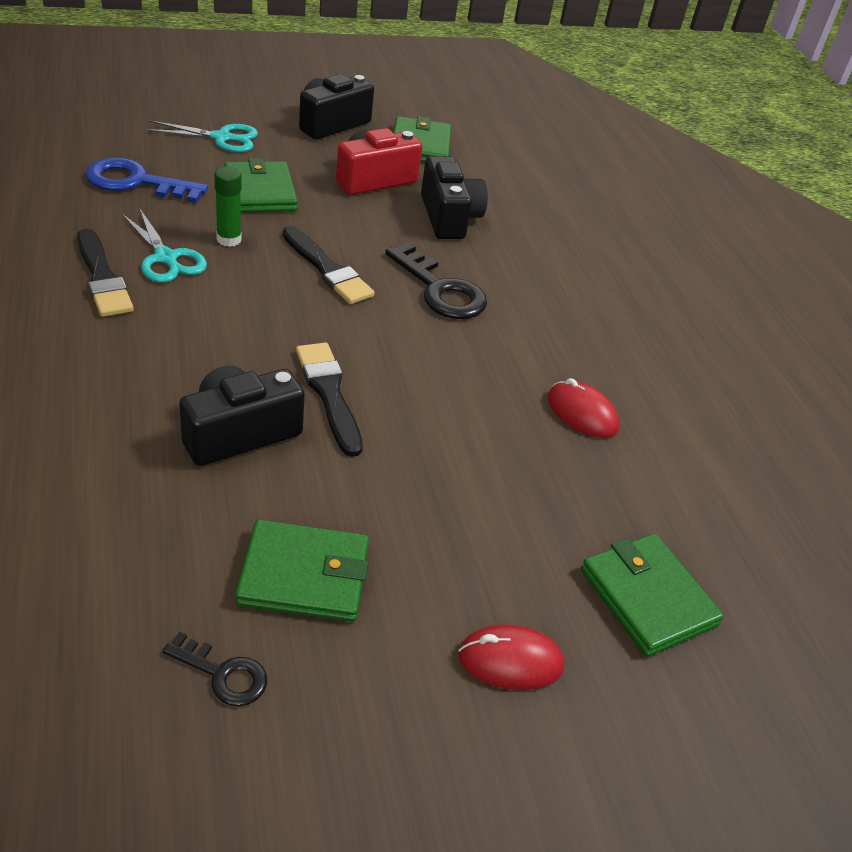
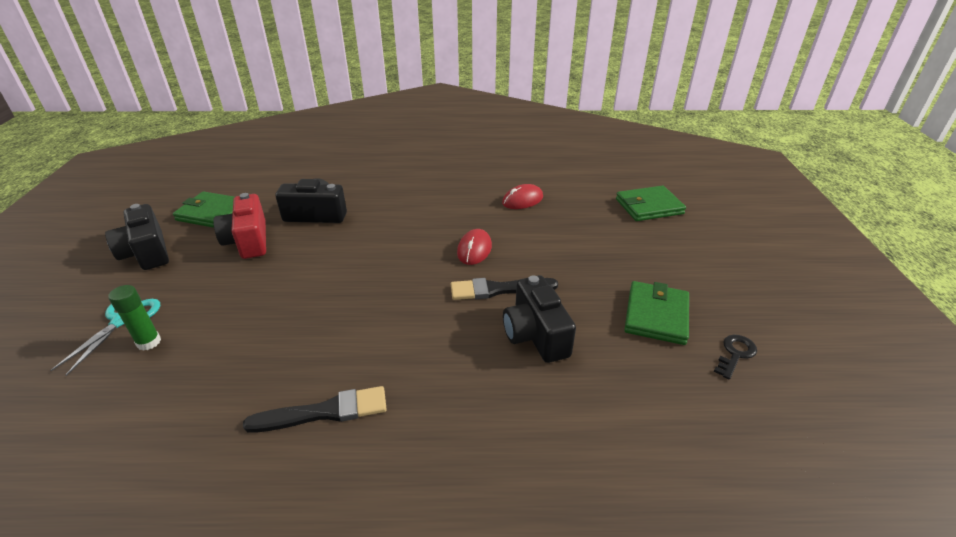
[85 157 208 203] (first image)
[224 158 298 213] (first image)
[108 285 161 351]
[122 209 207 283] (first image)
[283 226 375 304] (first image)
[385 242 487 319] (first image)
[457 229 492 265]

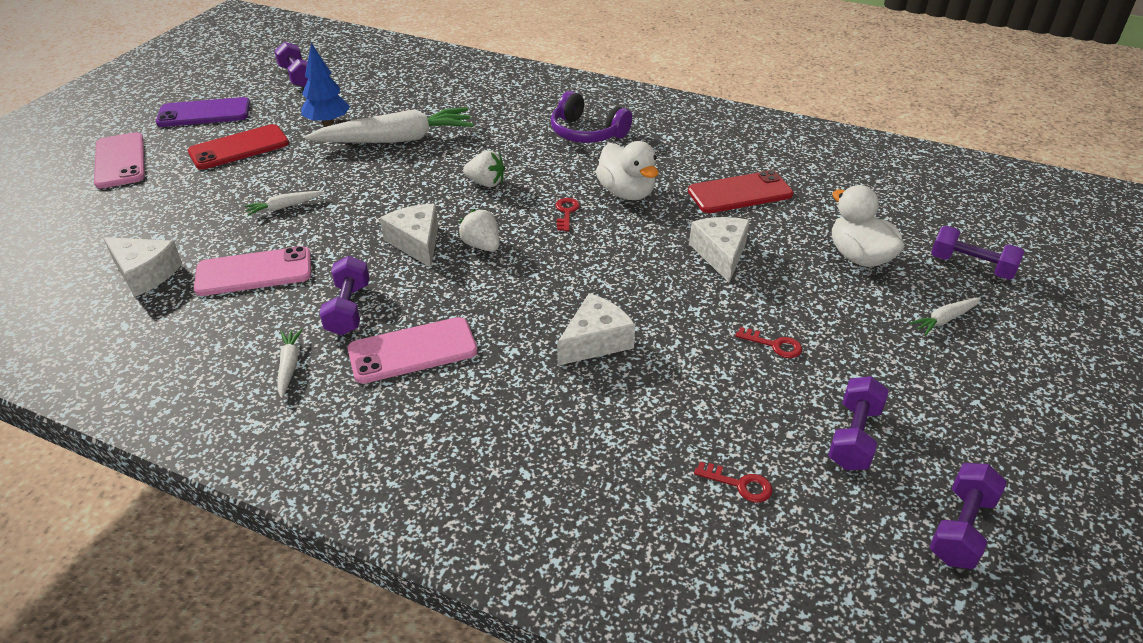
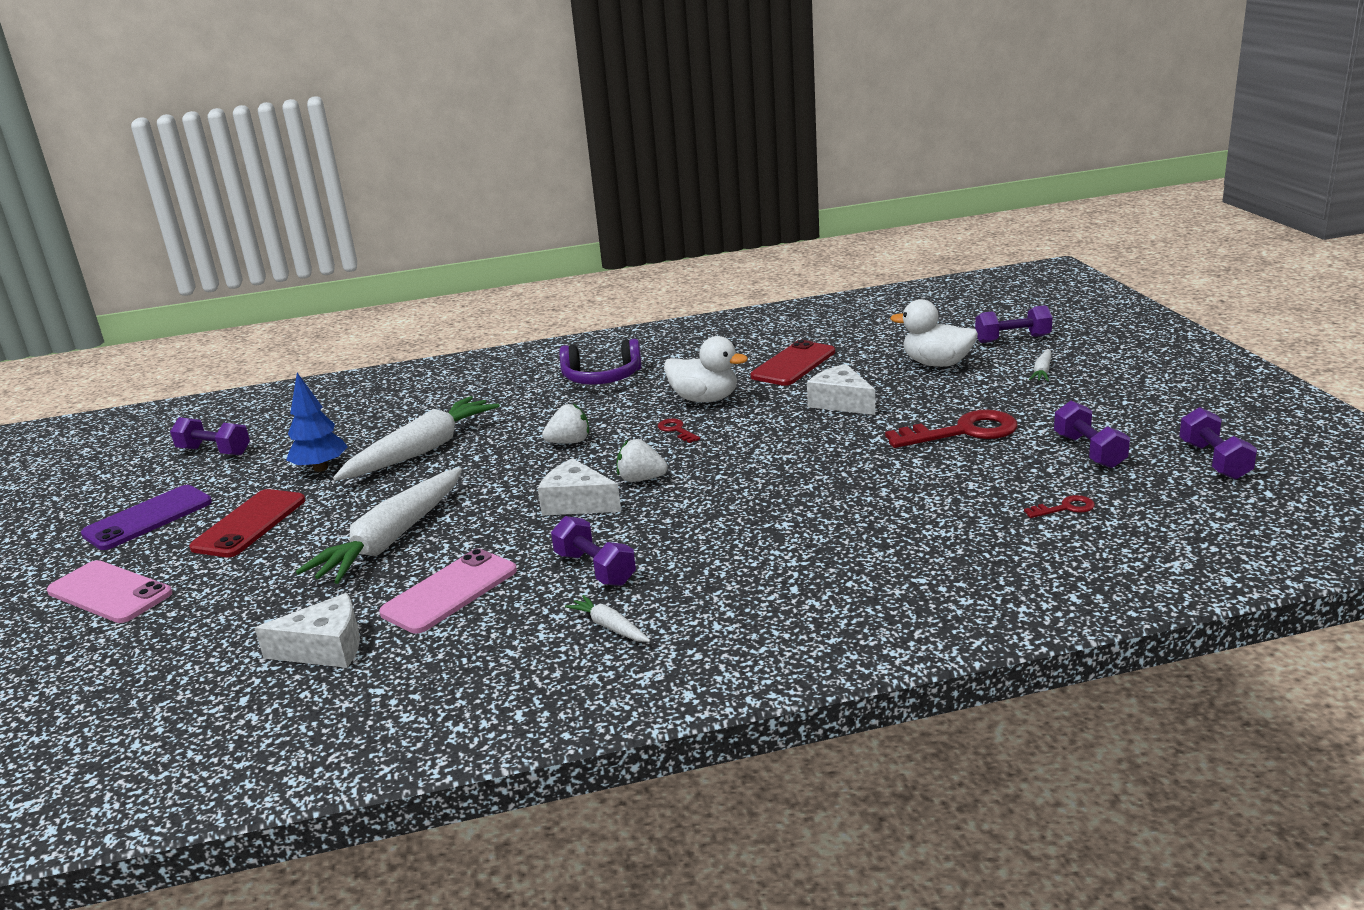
[296 467 462 584]
[557 293 635 366] (first image)
[347 317 477 384] (first image)
[885 410 1018 448]

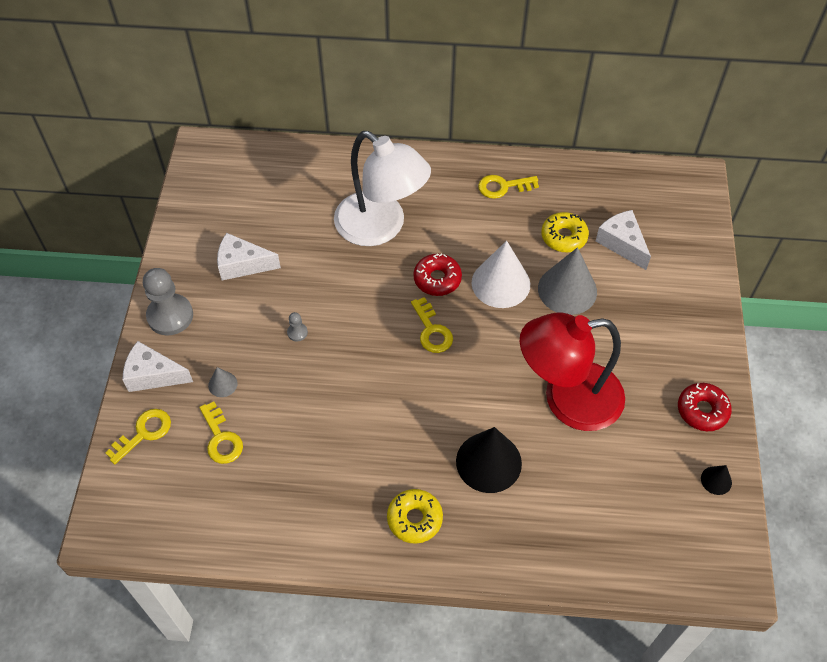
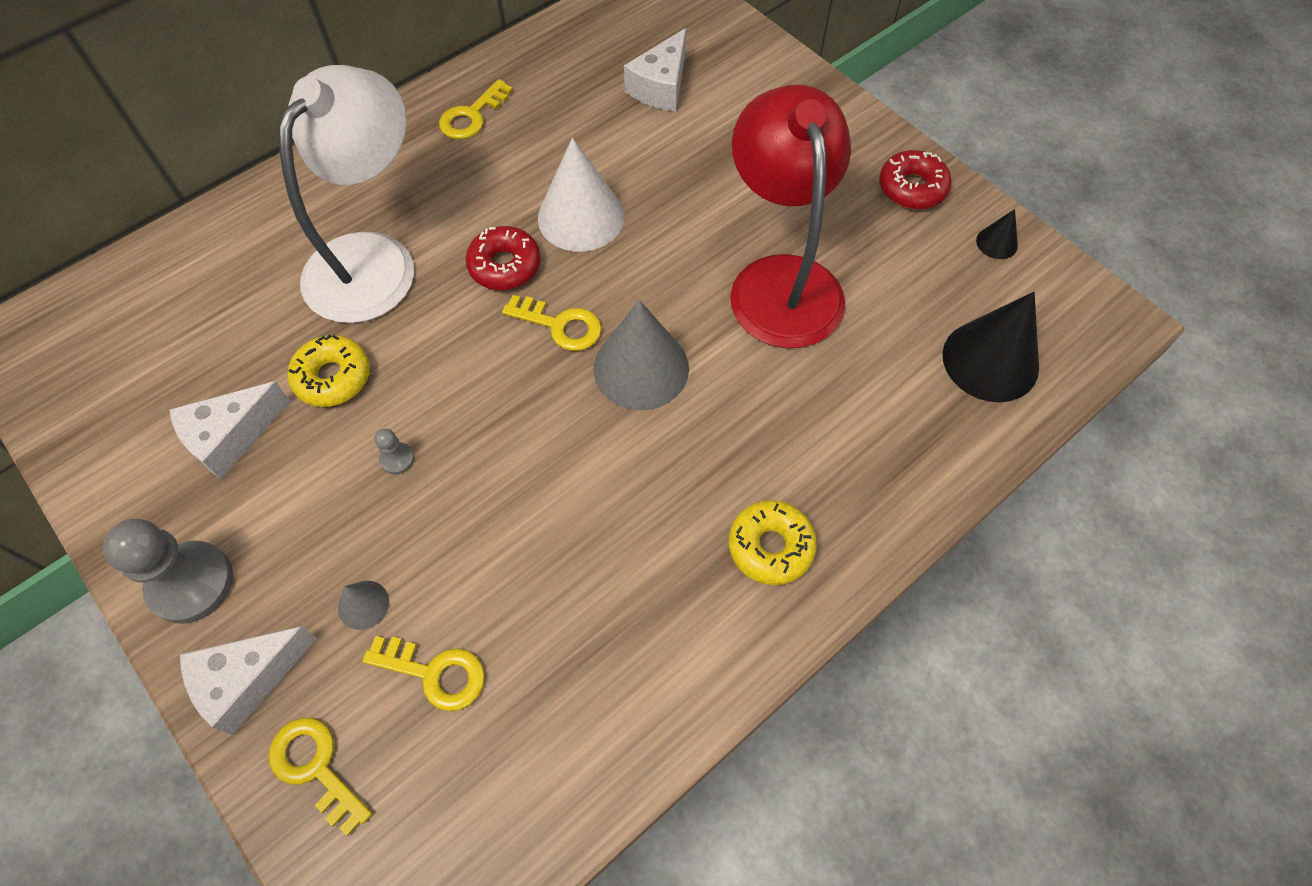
[279 65 414 323]
[624 28 686 111]
[287 334 370 407]
[594 300 689 410]
[730 85 851 348]
[269 718 372 836]
[943 292 1039 402]

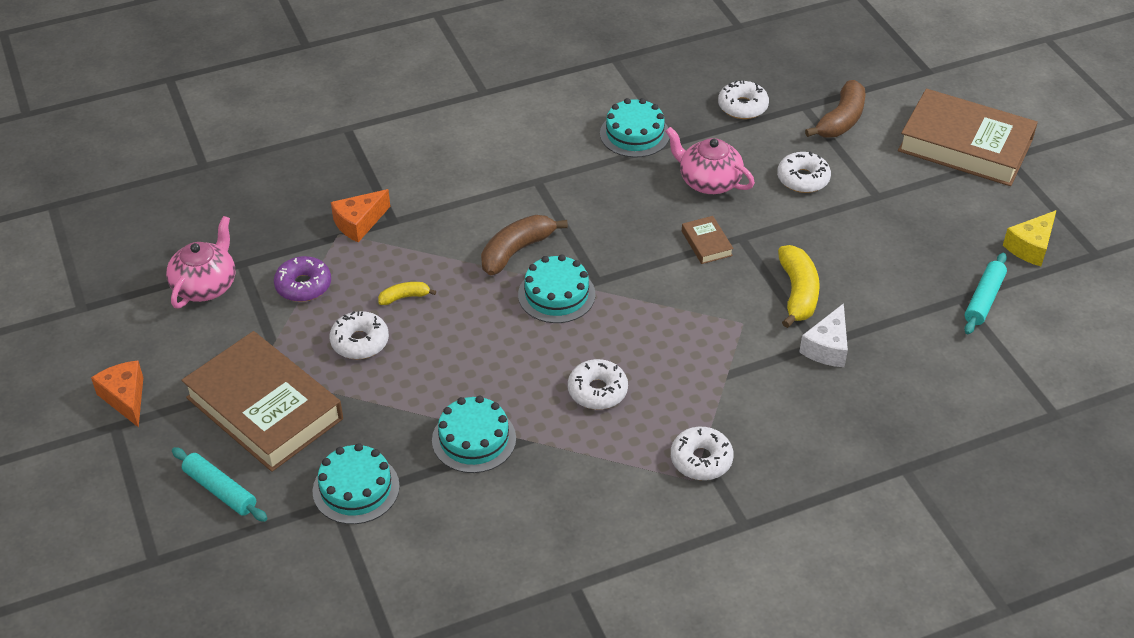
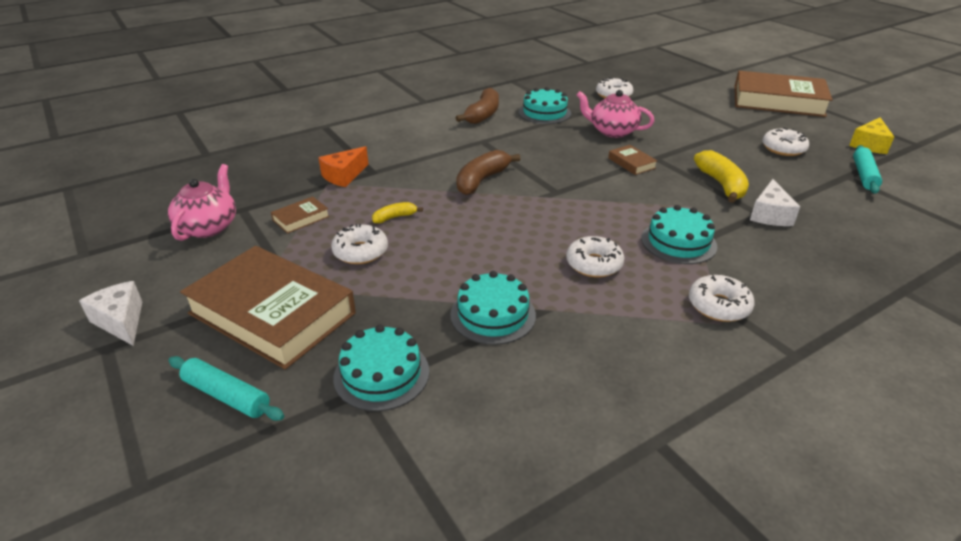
[456 88 499 124]
[762 128 809 156]
[641 205 717 264]
[271 196 330 234]
[79 281 142 346]

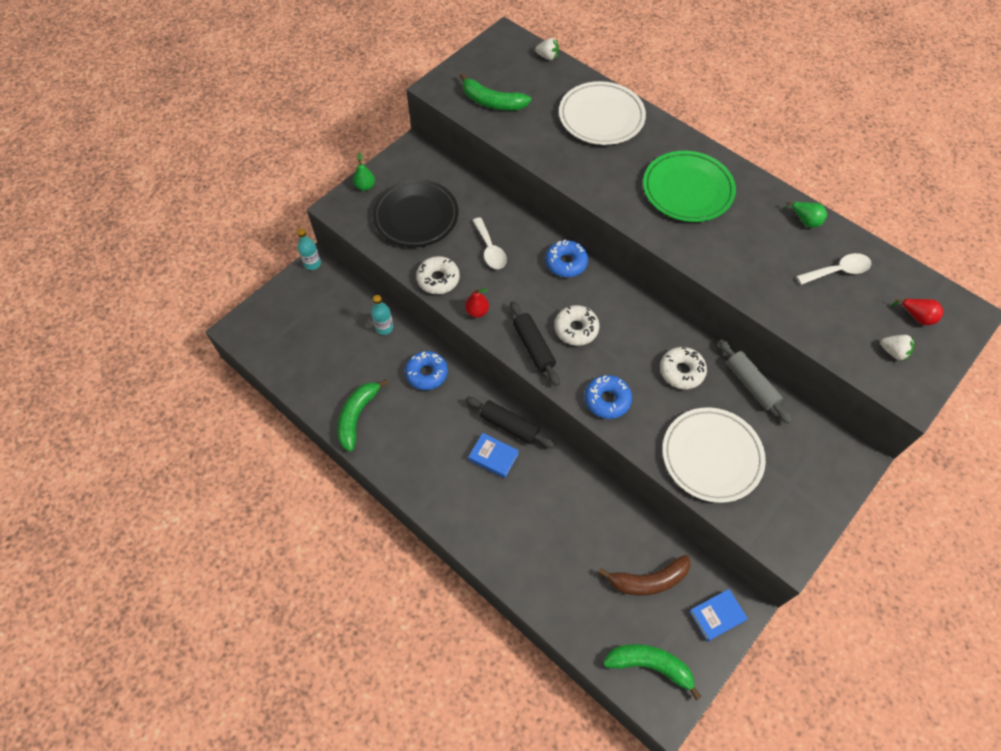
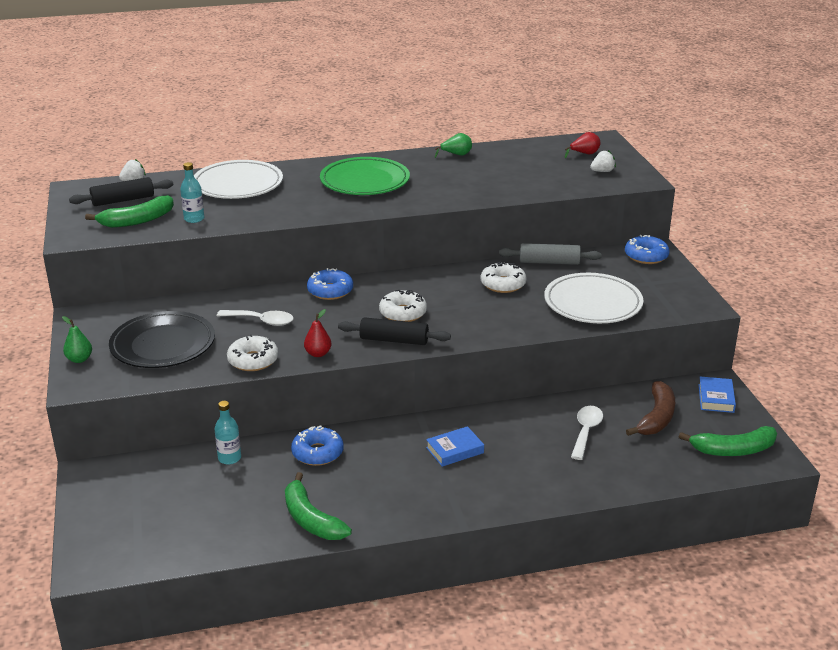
[180 162 204 223]
[571 406 603 460]
[625 235 670 264]
[69 177 173 206]
[679 426 777 456]

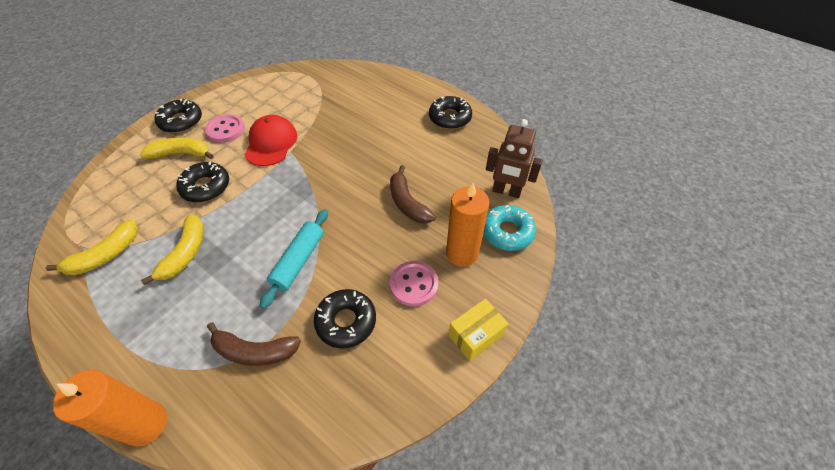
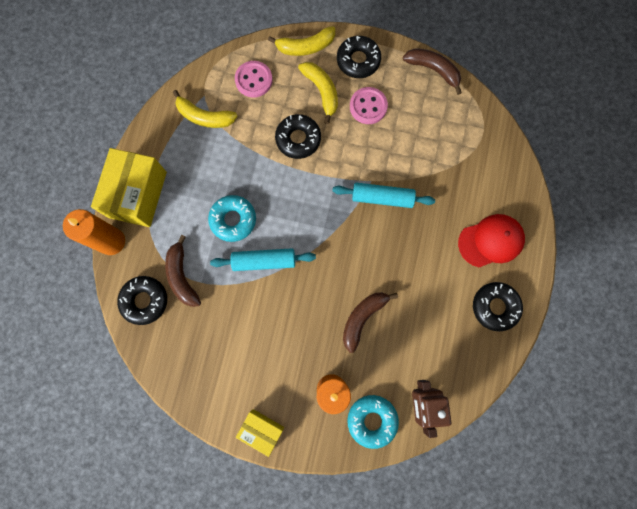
[458 214 525 268]
[268 26 335 56]
[235 61 273 98]
[117 276 167 325]
[403 48 462 95]
[91 148 167 227]
[333 183 435 208]
[208 195 256 242]

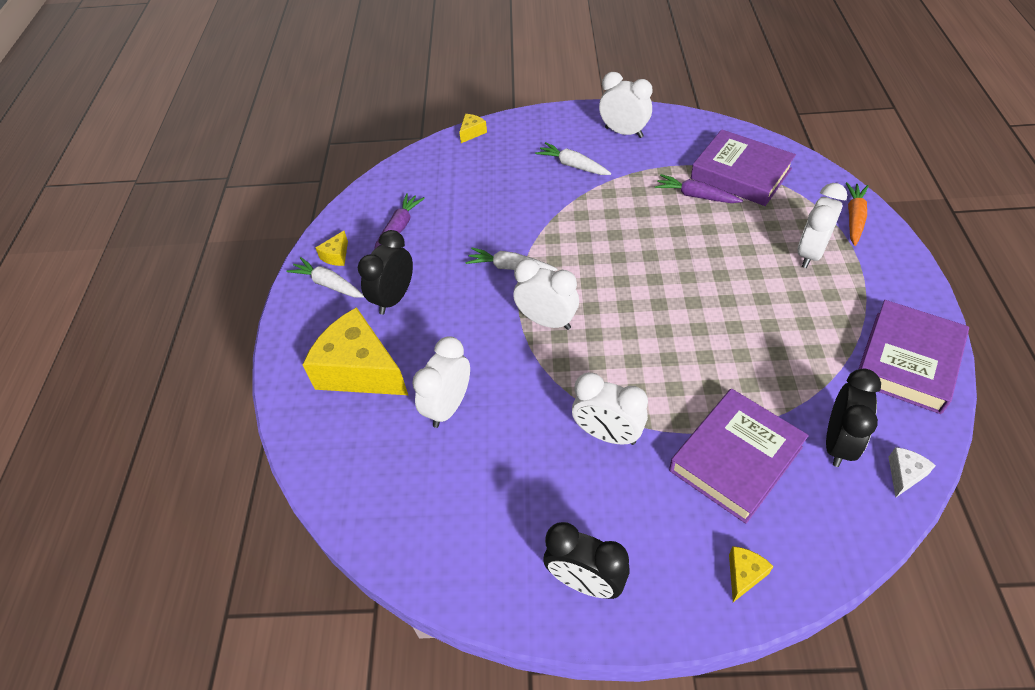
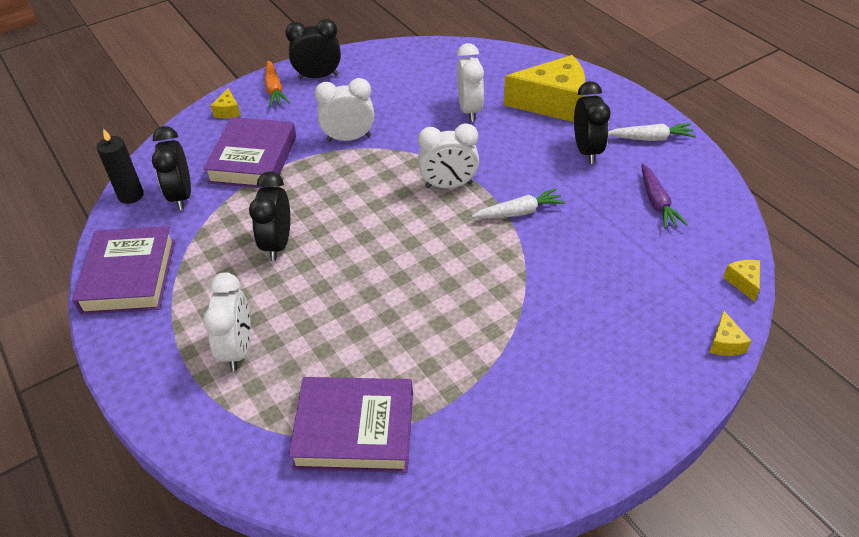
[599 72 652 138] (first image)
[535 142 611 175] (first image)
[655 174 743 203] (first image)
[265 60 290 107]
[723 260 760 302]
[97 128 144 204]
[249 171 290 261]

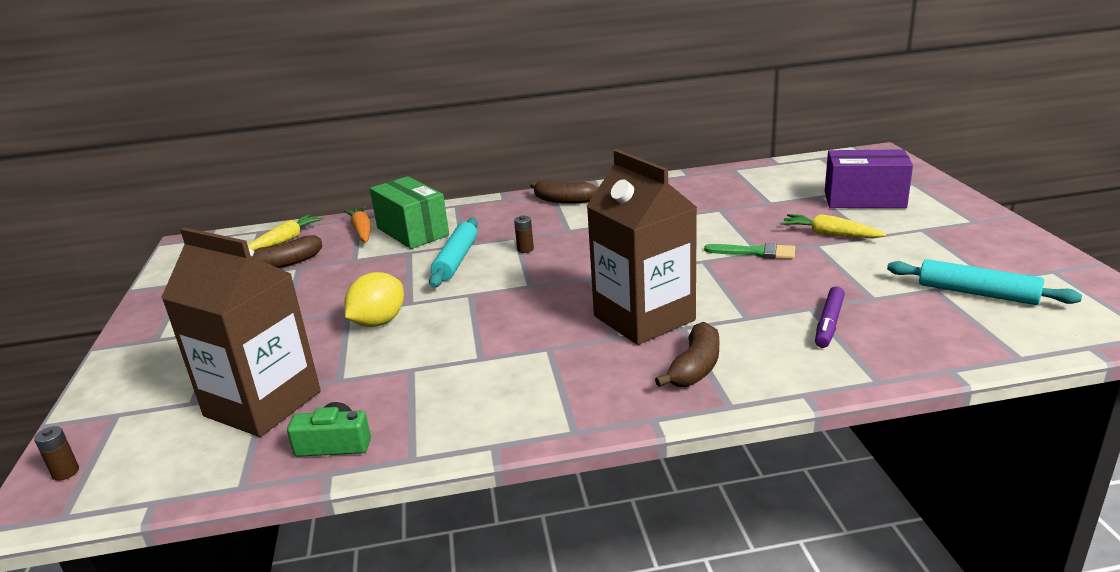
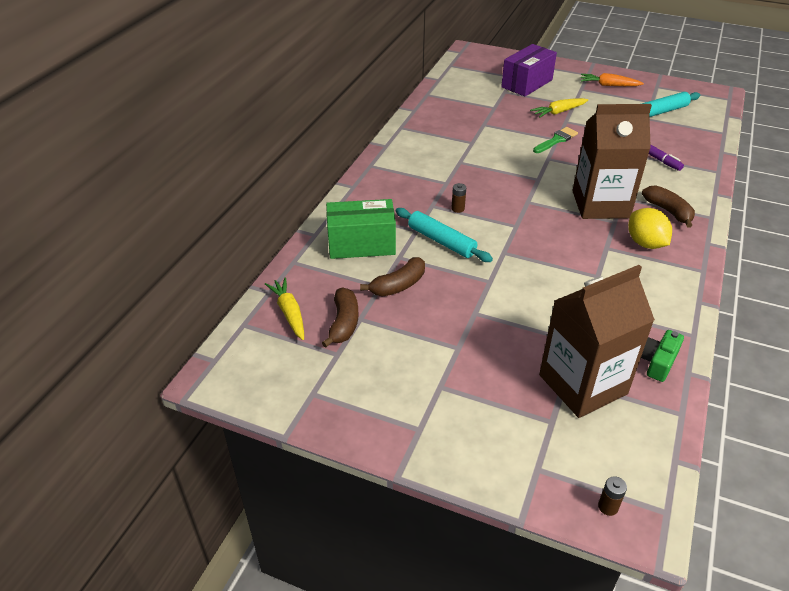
[360 257 425 297]
[581 73 644 86]
[628 208 672 249]

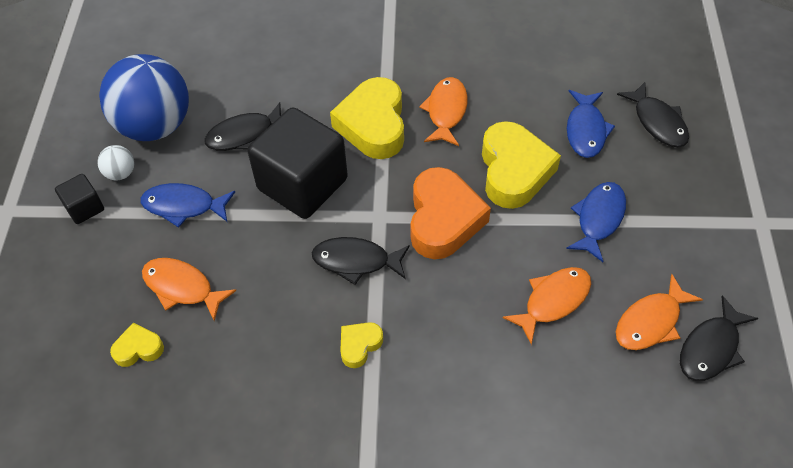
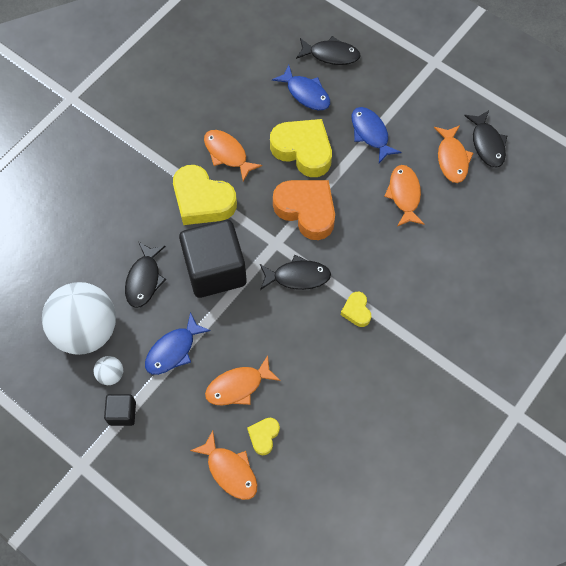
[42 282 116 355]
[260 255 331 290]
[190 430 257 500]

